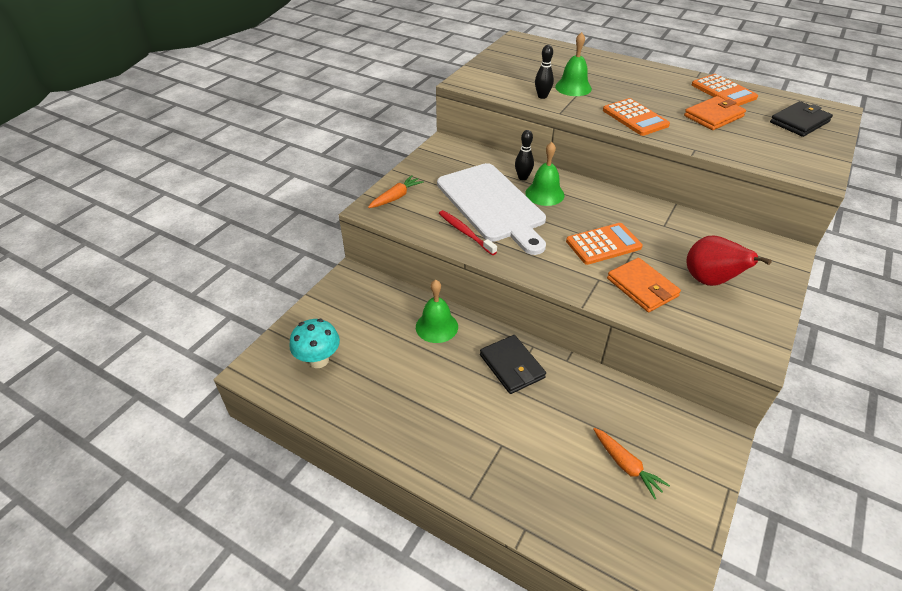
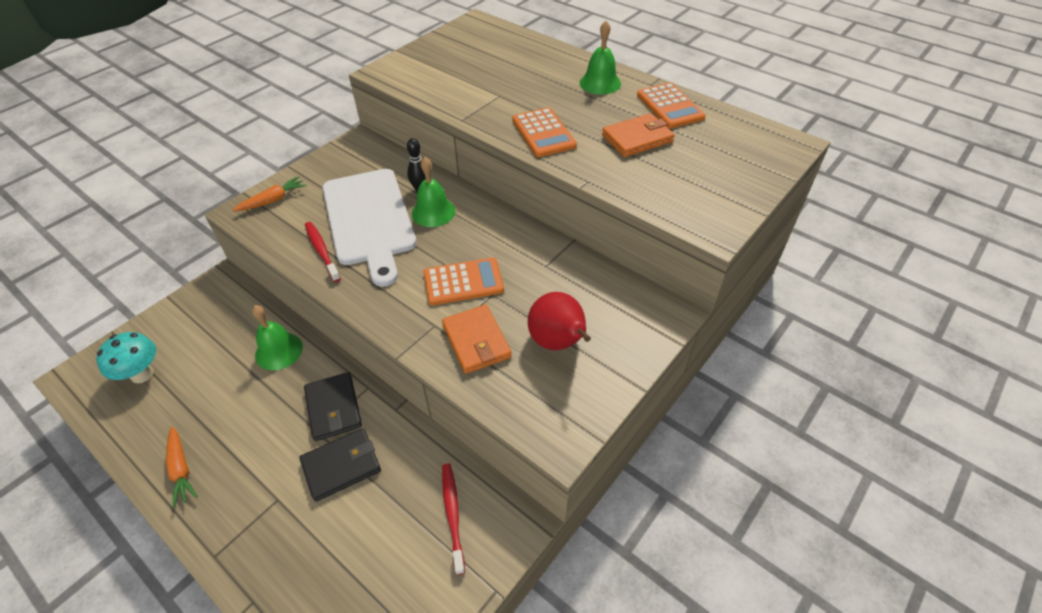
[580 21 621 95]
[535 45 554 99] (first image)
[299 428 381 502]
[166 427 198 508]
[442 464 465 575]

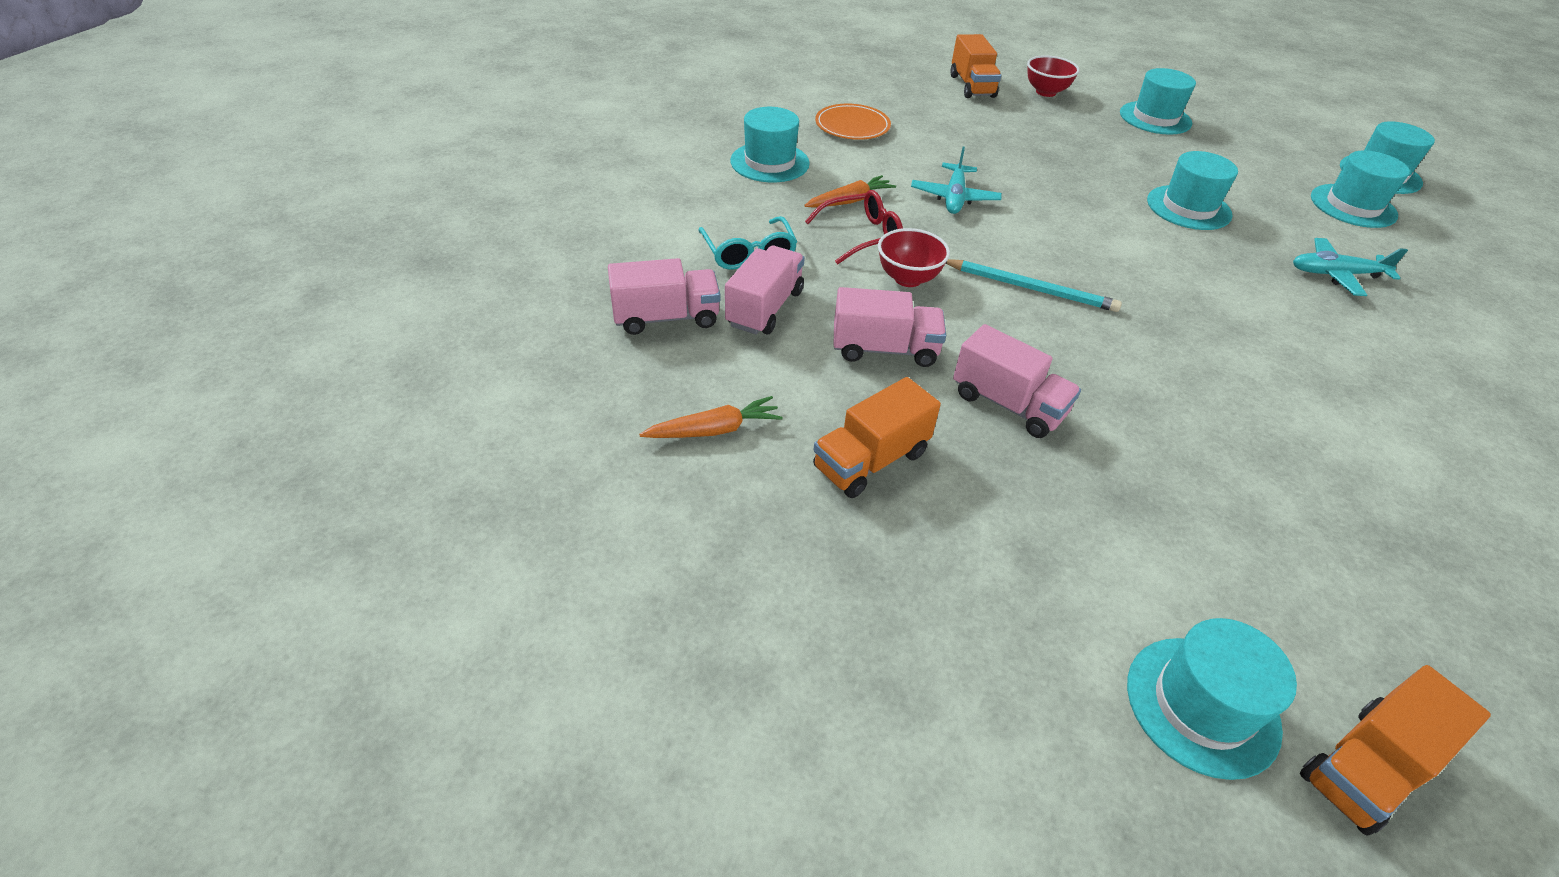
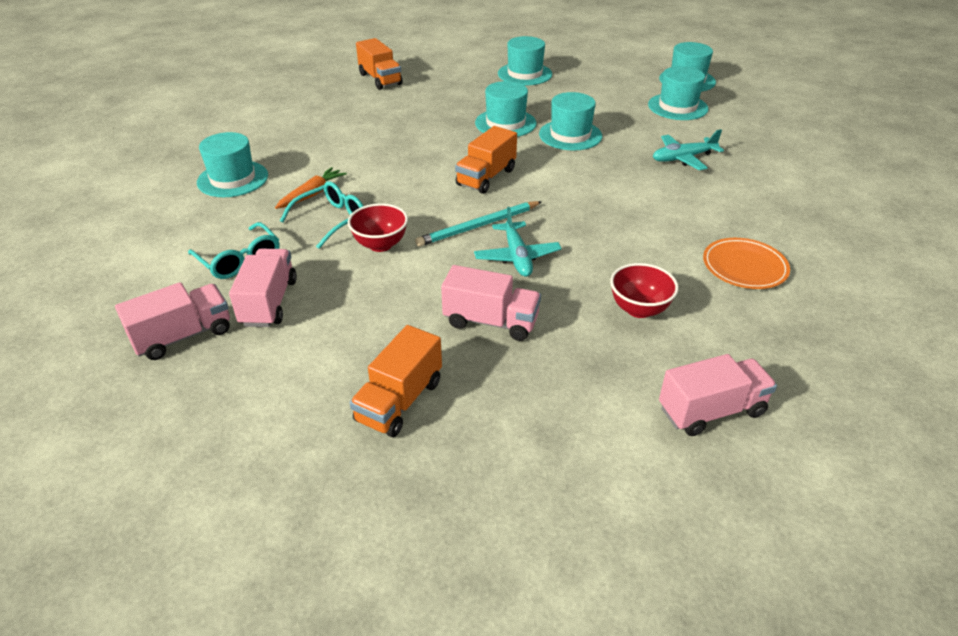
[610 263 679 318]
[703 238 790 289]
[474 207 562 277]
[280 181 363 249]
[415 201 542 247]
[659 354 777 436]
[639 396 783 438] (first image)
[475 81 537 137]
[455 126 517 194]

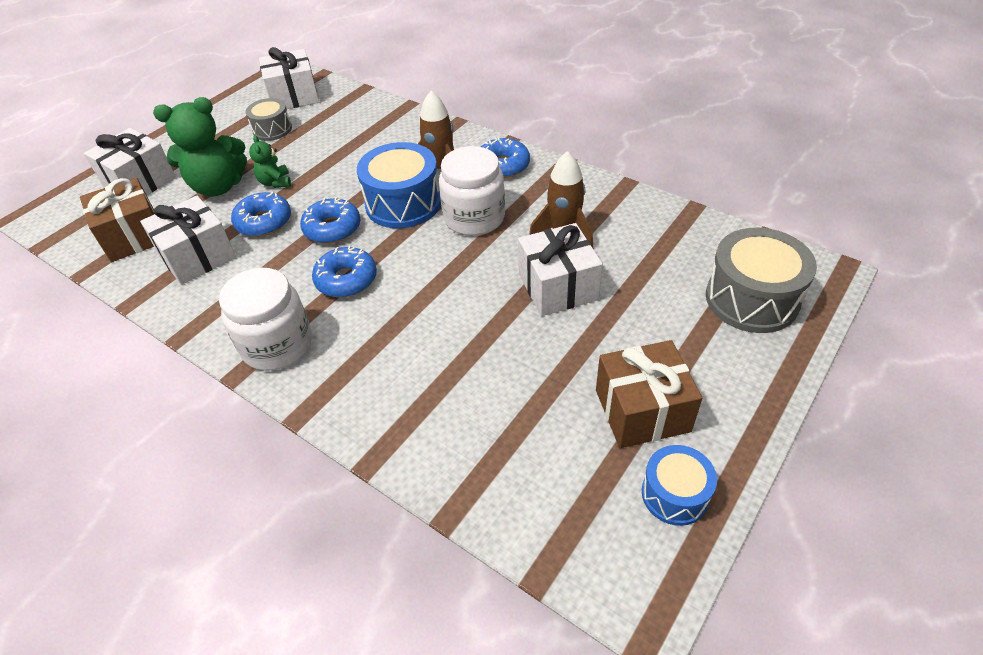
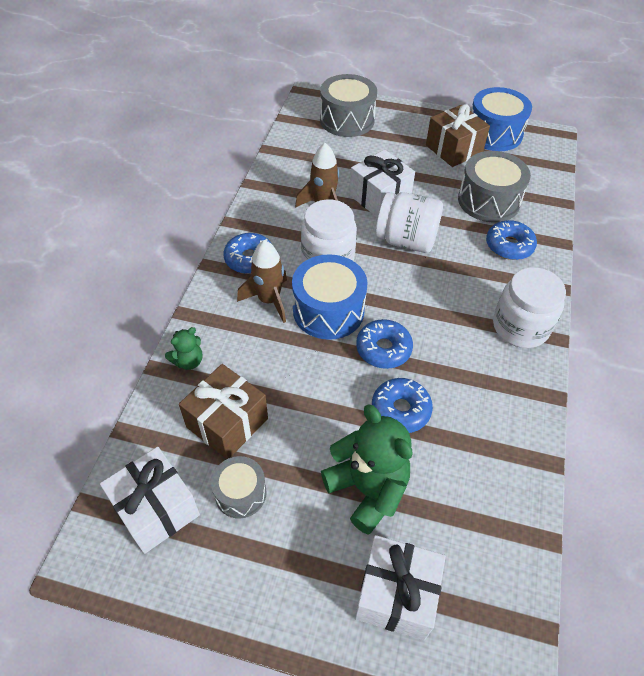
[165 327 202 370]
[179 364 268 459]
[140 196 236 285] (first image)
[486 220 537 260]
[471 87 532 151]
[458 151 531 223]
[376 192 443 253]

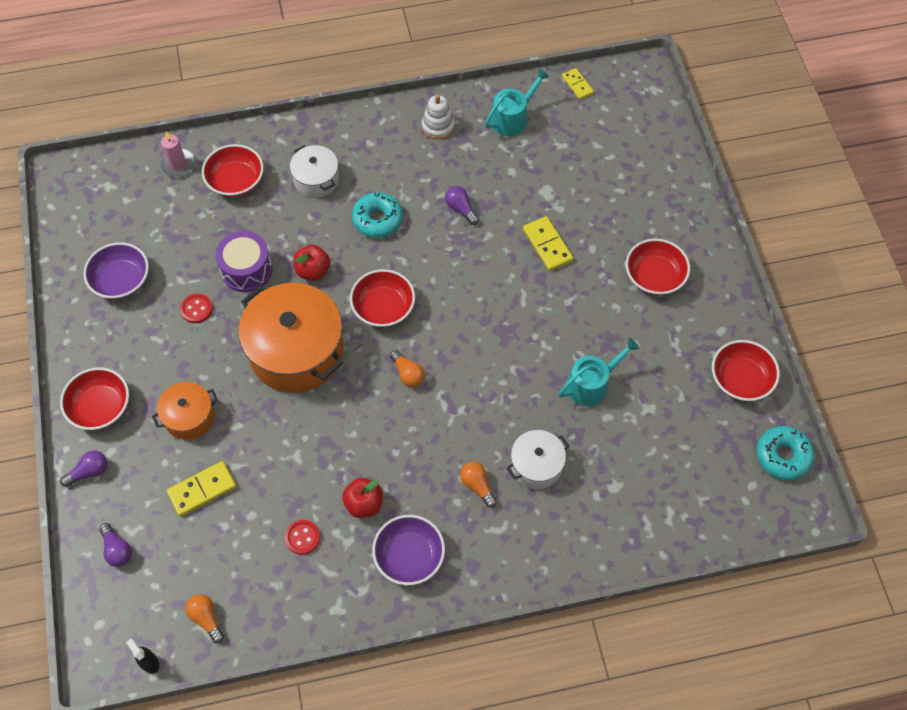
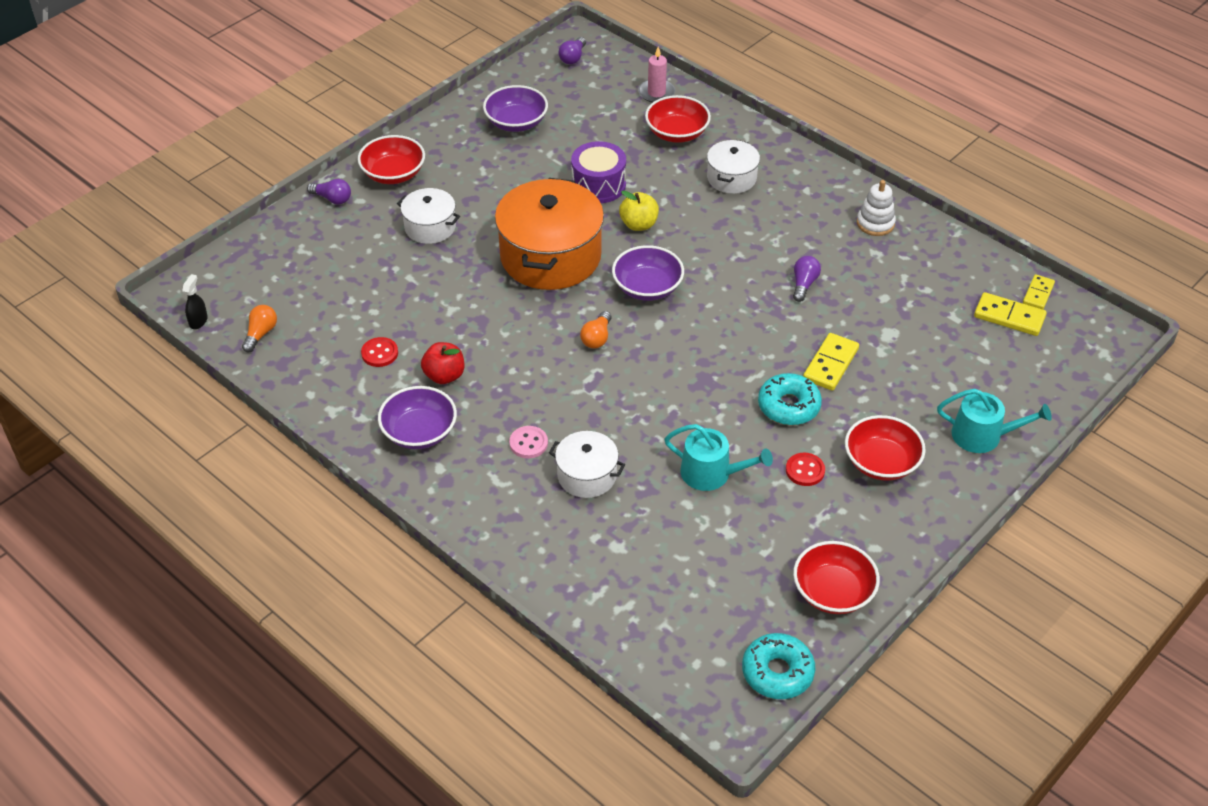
[937 389 1052 453]
[758 373 822 425]
[619 190 659 231]
[612 245 684 301]
[786 453 825 486]
[397 188 460 244]
[974 292 1047 336]
[509 426 548 458]
[558 37 586 64]

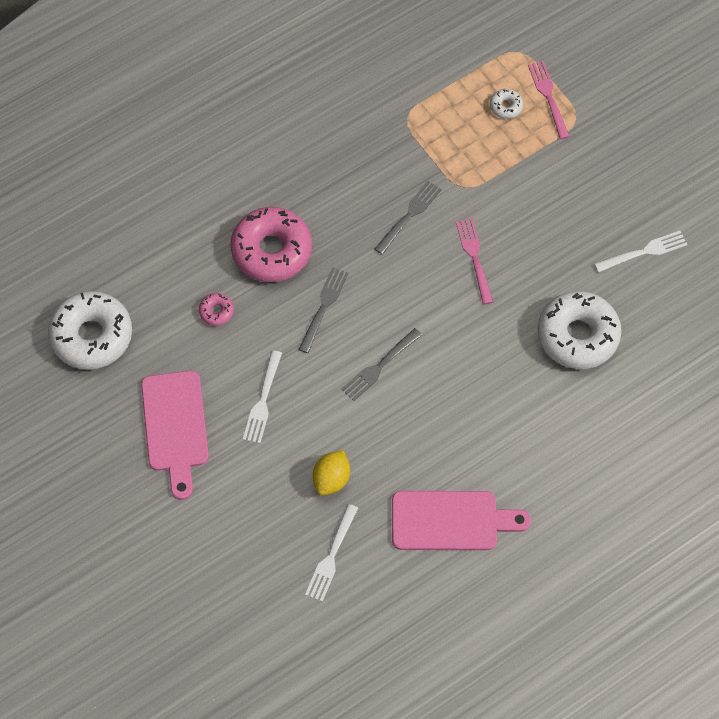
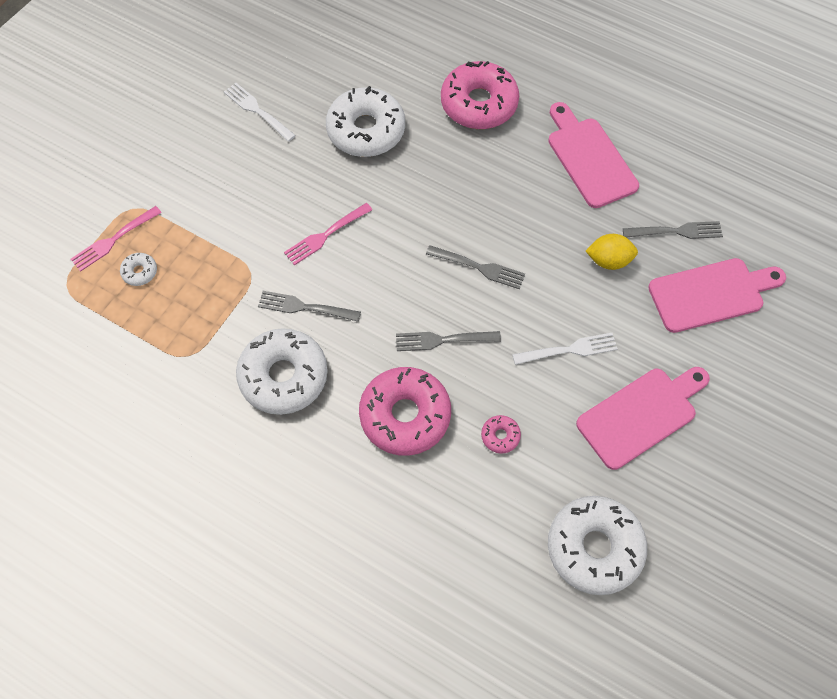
[623 221 723 239]
[441 61 519 129]
[648 258 786 333]
[236 328 328 415]

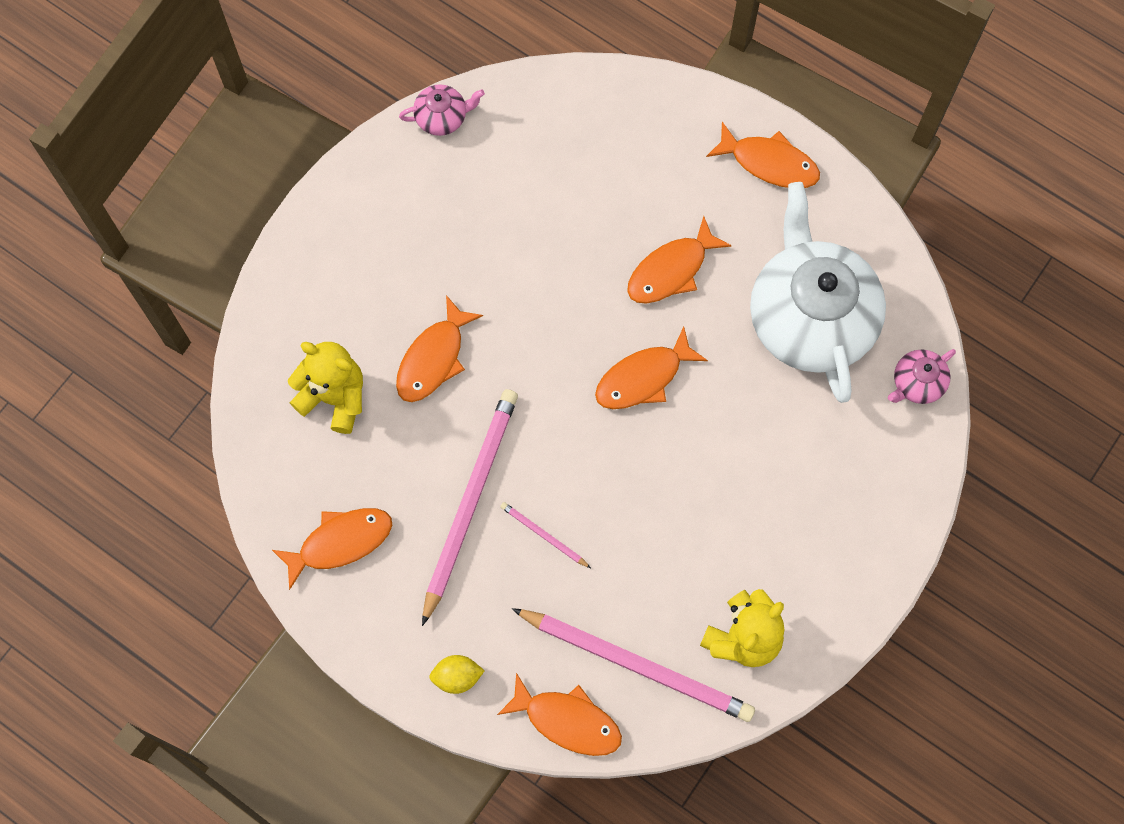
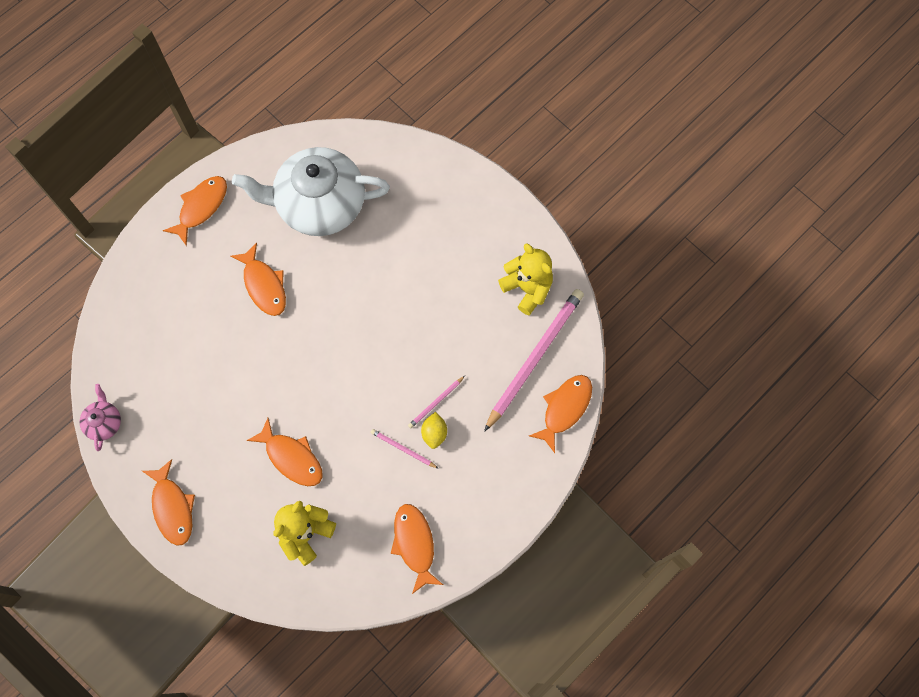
[142 459 195 546]
[888 349 956 404] (first image)
[371 429 439 469]
[421 412 447 449]

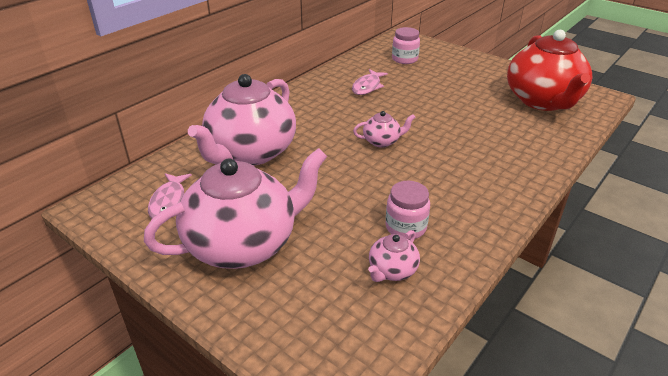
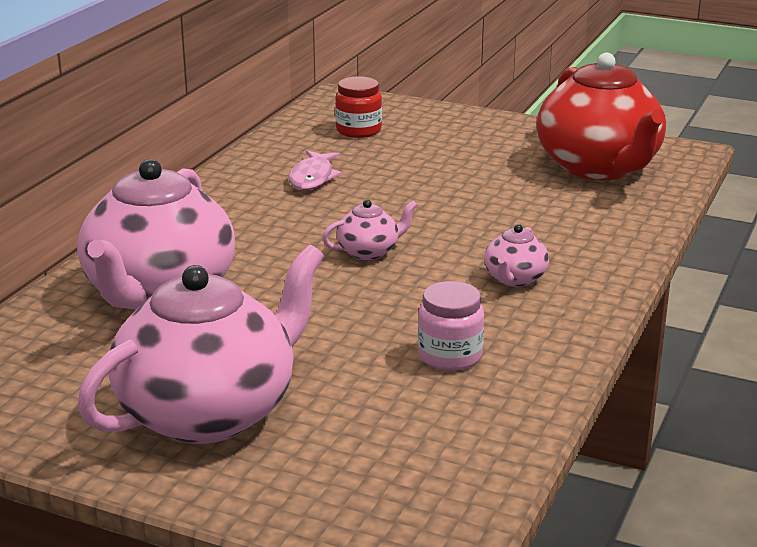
[335 77 382 138]
[148 173 192 218] (first image)
[484 224 549 287]

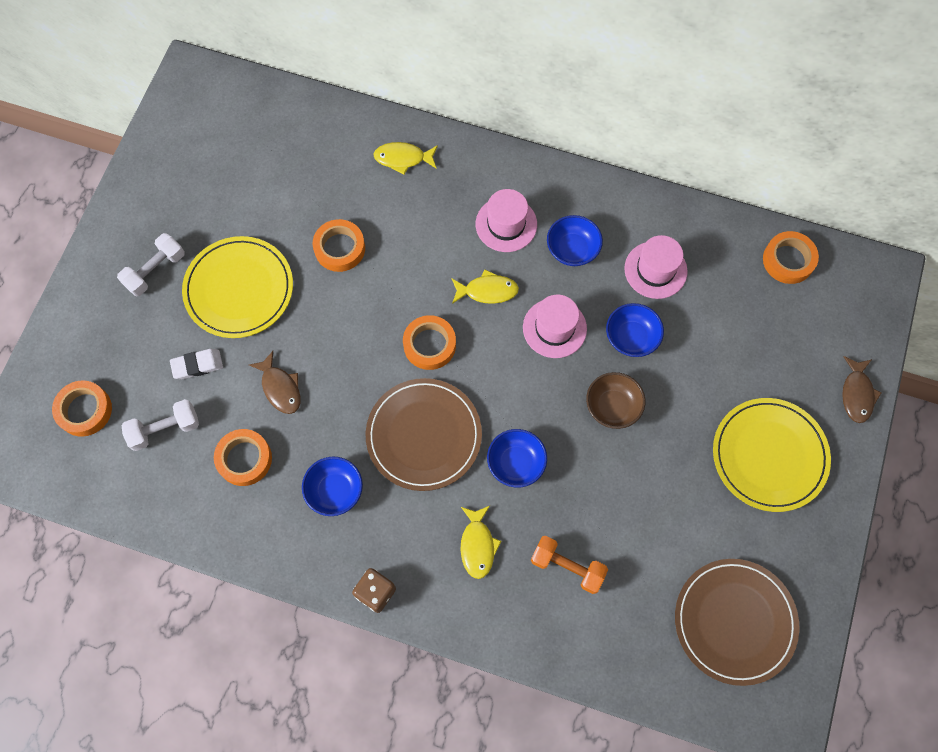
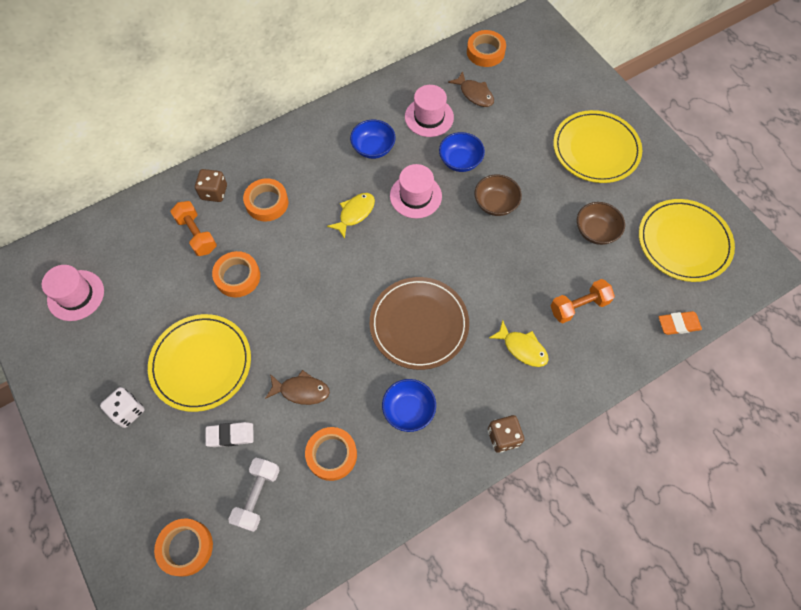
[195 169 227 202]
[42 265 104 321]
[100 387 145 428]
[243 178 288 222]
[205 422 254 447]
[448 71 494 107]
[487 429 547 488] (first image)
[639 199 735 282]
[170 201 217 256]
[577 202 625 245]
[659 311 702 335]

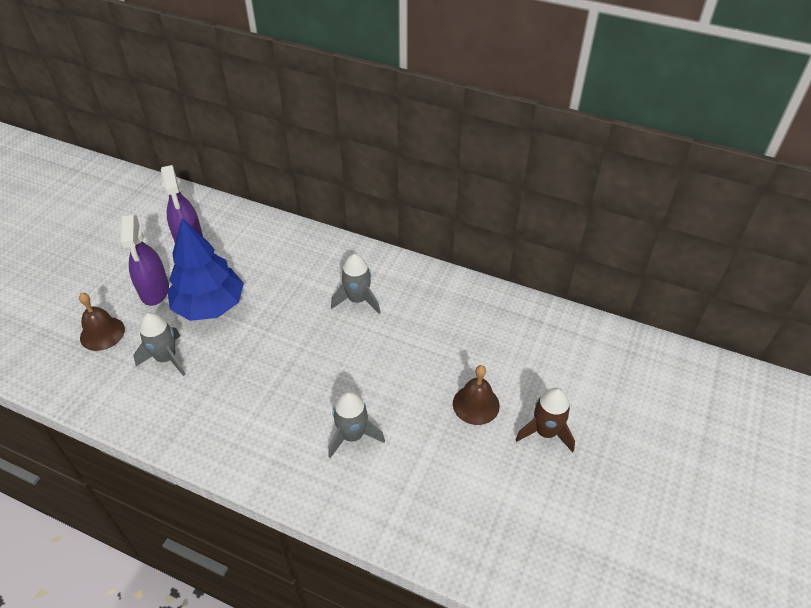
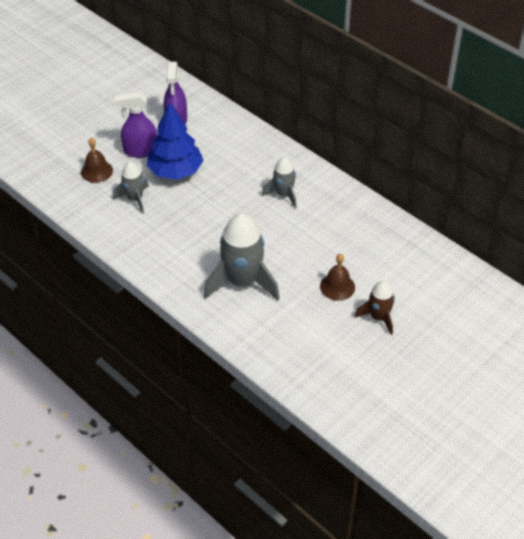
[115 92 157 158]
[204 213 280 301]

